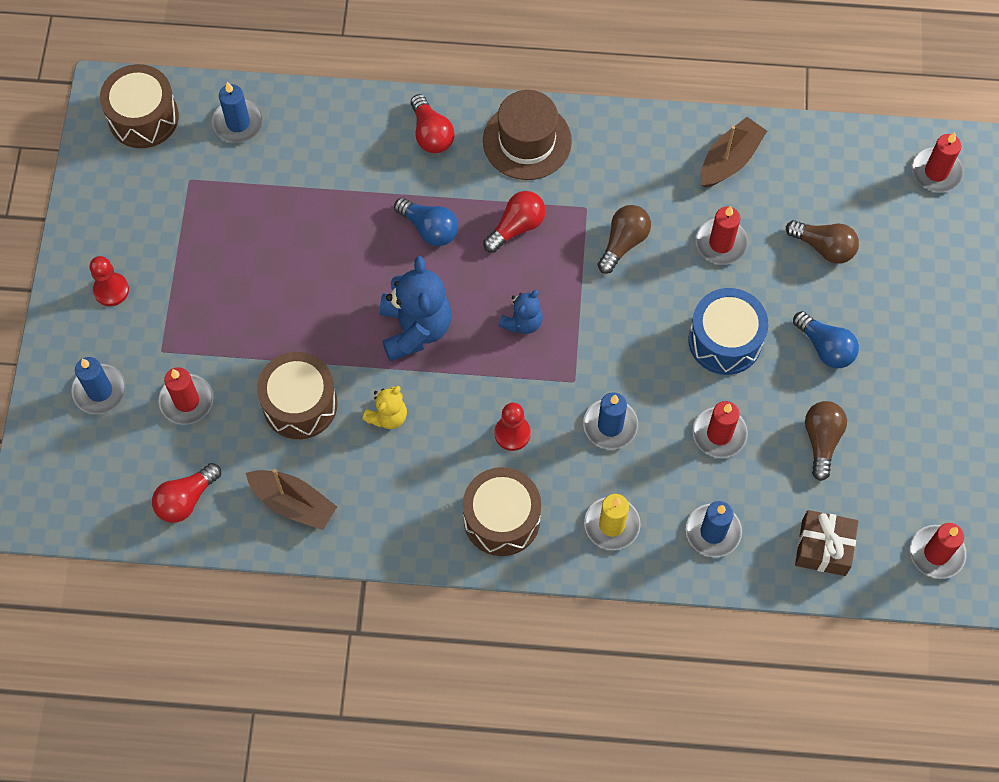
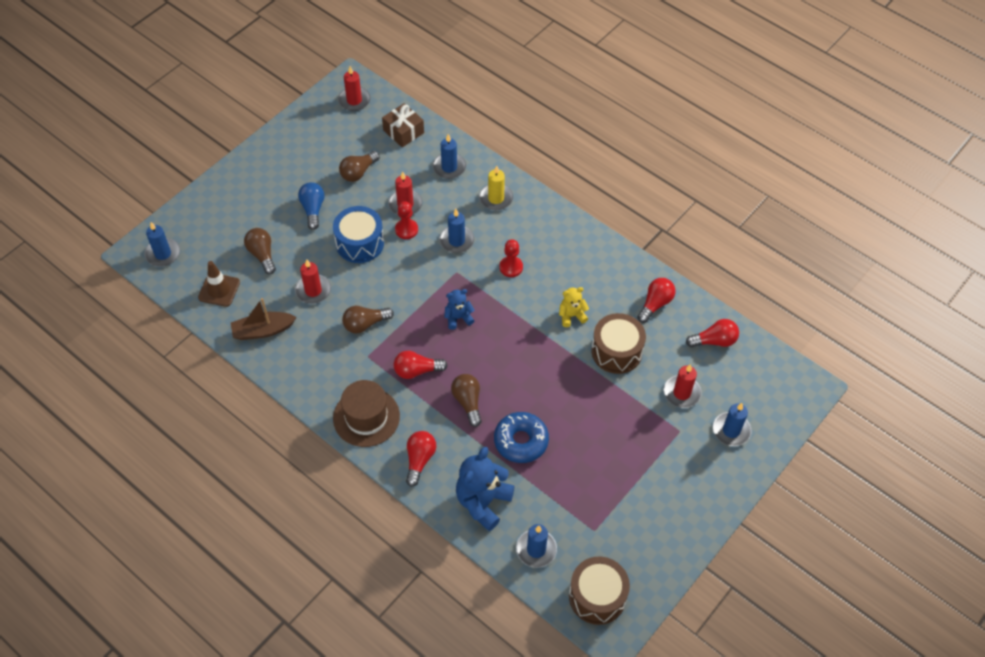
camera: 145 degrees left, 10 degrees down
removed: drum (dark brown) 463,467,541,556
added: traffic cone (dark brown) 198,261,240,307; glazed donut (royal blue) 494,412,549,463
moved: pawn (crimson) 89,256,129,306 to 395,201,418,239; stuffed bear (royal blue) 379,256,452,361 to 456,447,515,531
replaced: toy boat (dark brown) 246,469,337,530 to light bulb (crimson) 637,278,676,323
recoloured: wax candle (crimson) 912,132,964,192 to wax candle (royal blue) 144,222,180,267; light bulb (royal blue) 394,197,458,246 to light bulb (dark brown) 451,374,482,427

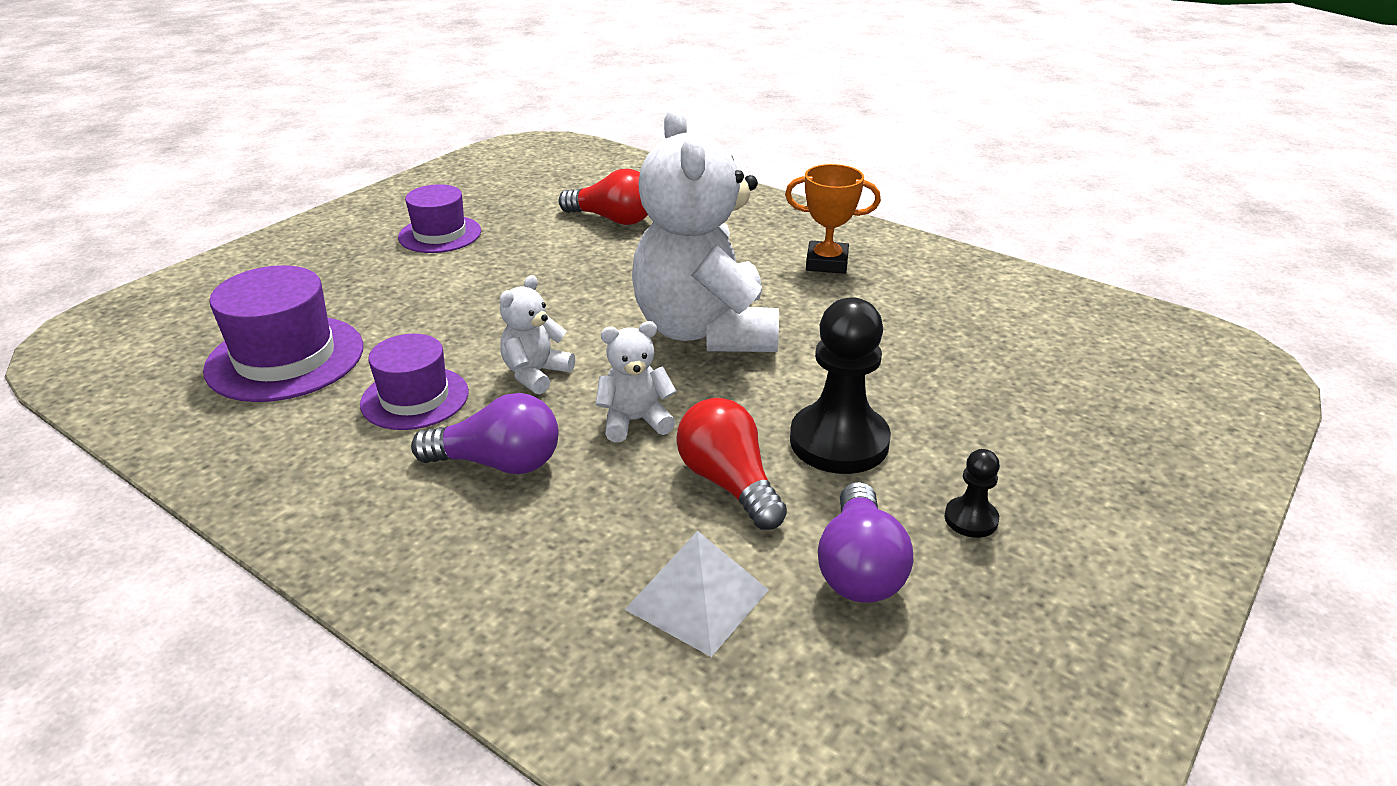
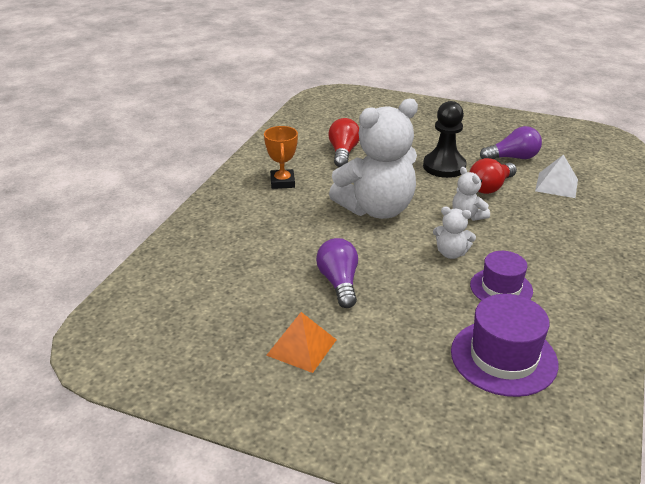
camera: 105 degrees left, 0 degrees up
removed: pawn (ebony) 945,449,1000,538
moved: light bulb (purple) 411,393,559,474 to 316,238,358,308; light bulb (crimson) 559,169,648,225 to 328,118,359,167
replaced: hat (purple) 398,184,481,253 to pyramid (orange-coloured) 266,312,337,373

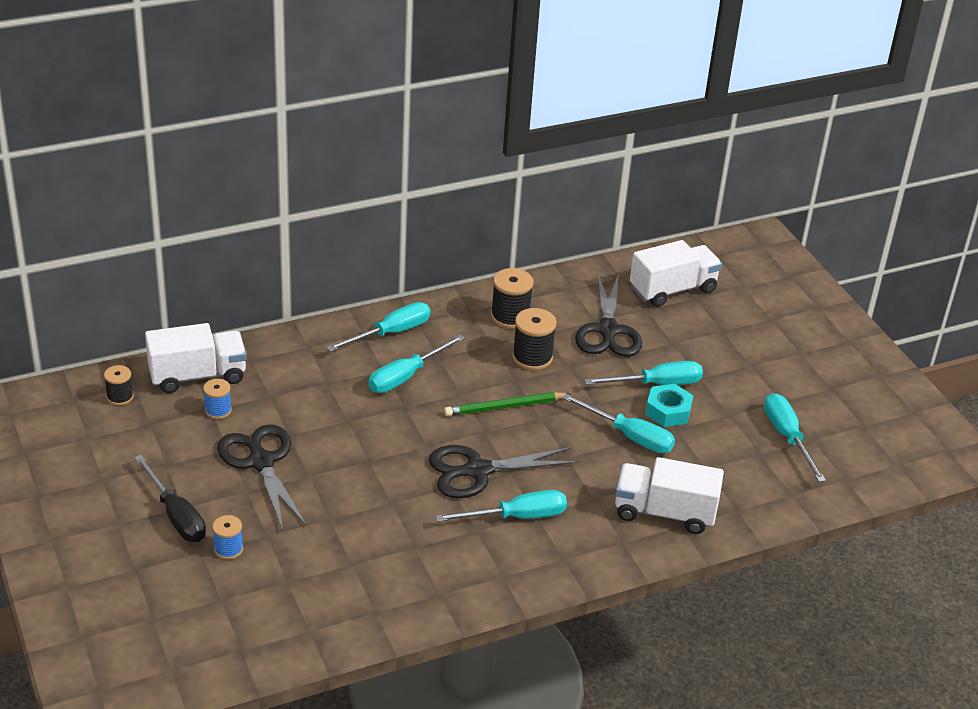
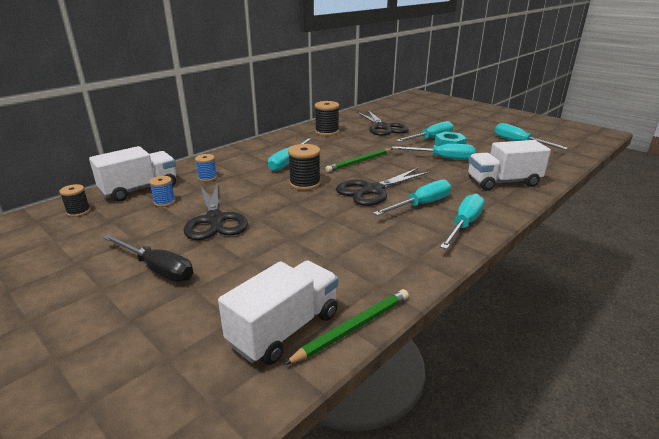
camera: 20 degrees left, 10 degrees down
added: wooden pencil (leaf-green) 284,289,409,365
moved: bobbin (royal blue) 212,515,243,560 to 195,154,217,182; truck (white) 630,240,722,307 to 218,261,338,365; bobbin (ebony) 512,308,557,370 to 288,144,321,190; screwdriver (aqua) 326,302,430,352 to 440,193,484,249
turned: scissors (ebony) 217,424,307,531 = 184,182,248,240 150 degrees counterclockwise

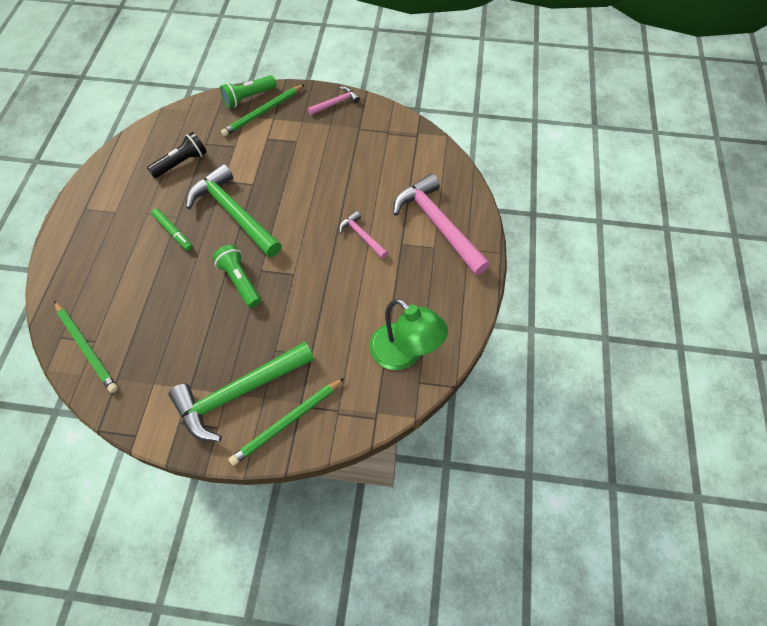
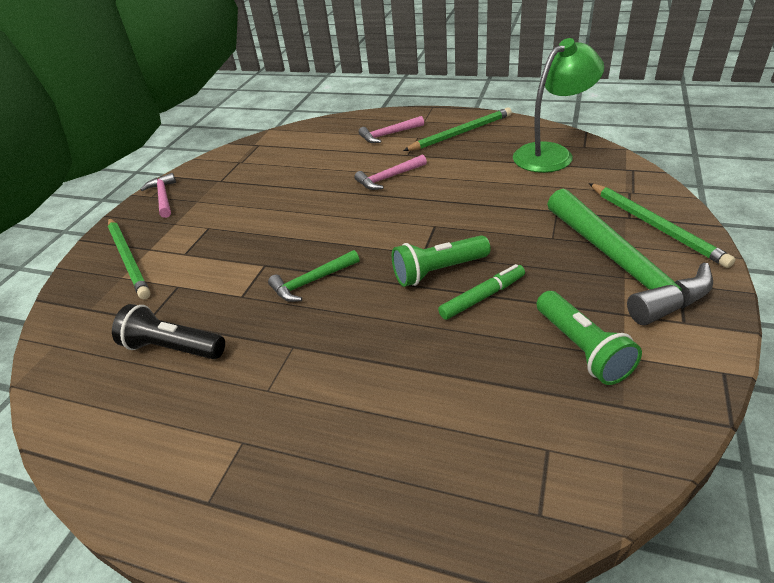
camera: 75 degrees left, 20 degrees down
moved: wooden pencil (leaf-green) 54,301,118,393 to 403,108,512,151; marker (leaf-green) 151,208,193,251 to 438,264,525,320; flashlight (leaf-green) 220,75,276,108 to 537,291,642,385
turned: flashlight (ebony) 147,132,207,178 = 112,304,225,359 45 degrees counterclockwise
resized: claw hammer (leaf-green) 186,164,282,257 = 268,250,359,302 x0.49; claw hammer (rosy) 393,174,490,275 = 359,116,424,143 x0.49

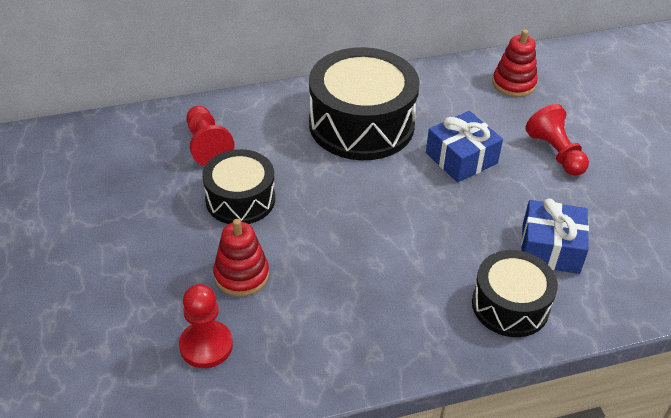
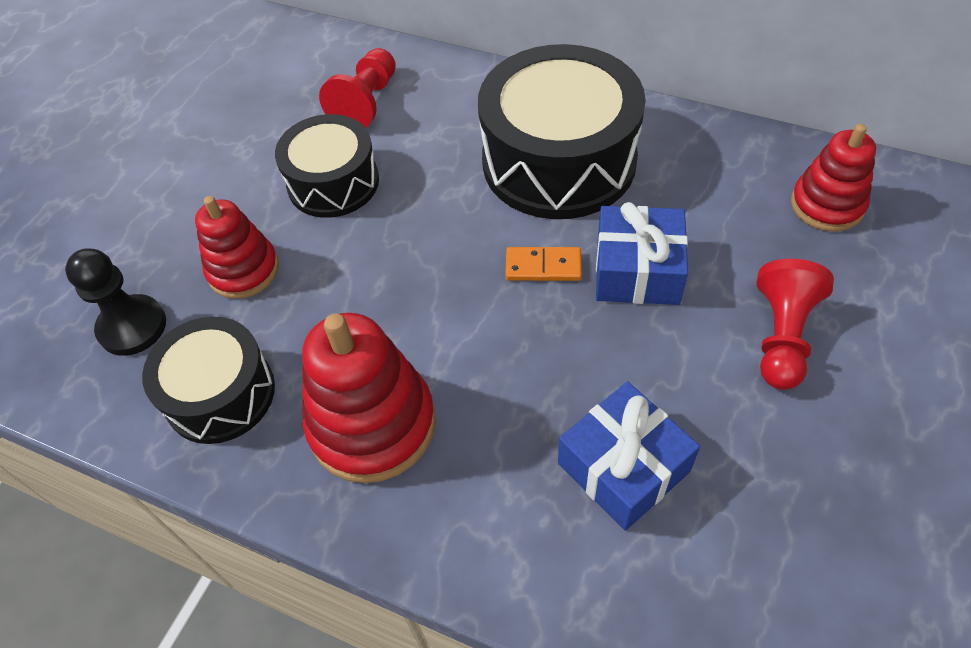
camera: 45 degrees right, 10 degrees up
added: stacking rings (crimson) 302,313,436,483; domino piece (orange-coloured) 505,247,582,281
moved: drum (ebony) 472,250,558,337 to 142,317,275,444
recoloured: pawn (crimson) 179,284,233,368 to pawn (ebony) 65,248,166,356

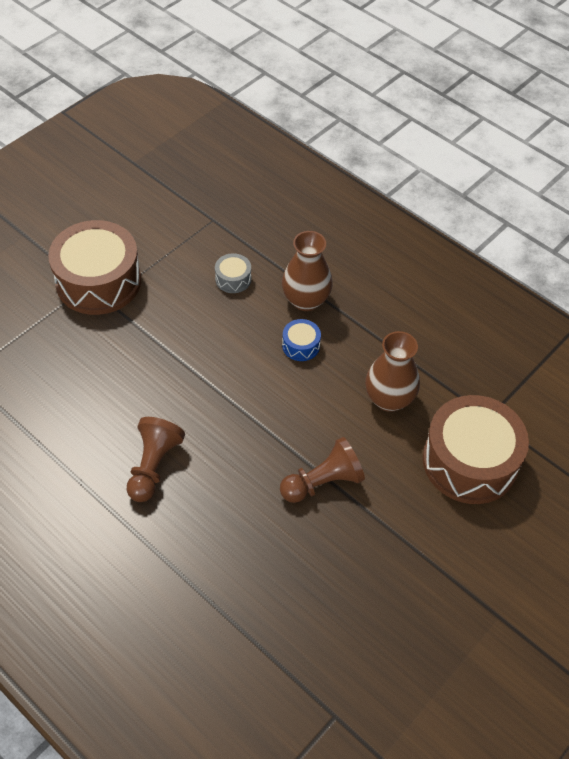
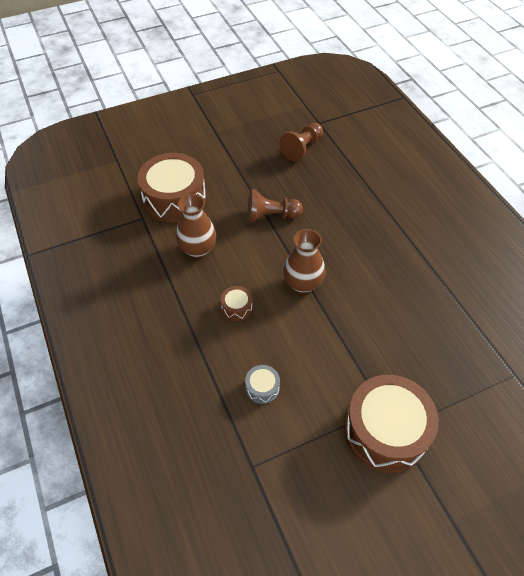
camera: 155 degrees left, 0 degrees up
moved: pawn (dark brown) 127,417,185,502 to 280,123,323,161; vase (dark brown) 282,231,333,311 to 283,229,325,293
recoloured: drum (royal blue) 282,319,321,361 to drum (dark brown) 221,286,253,321

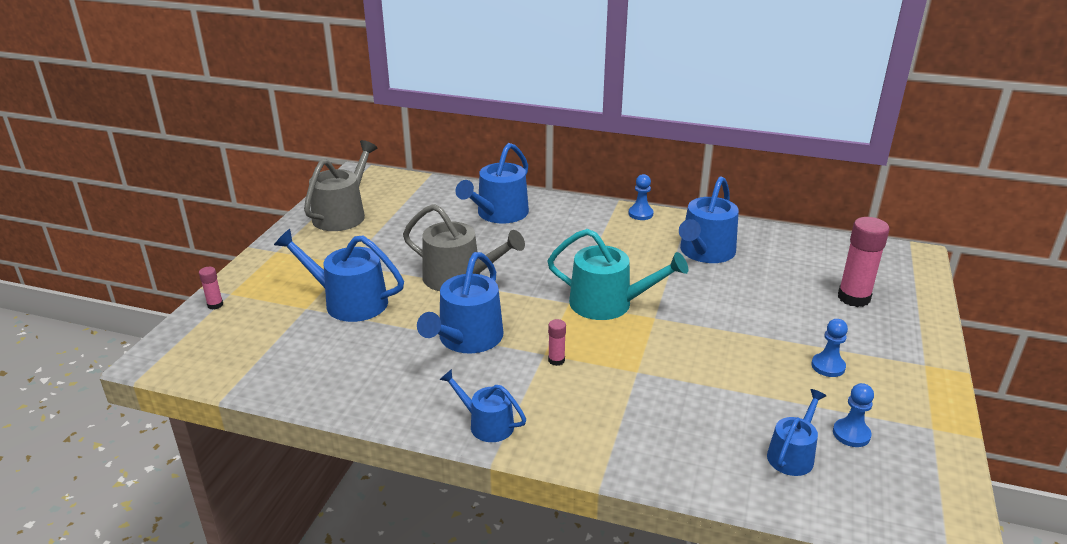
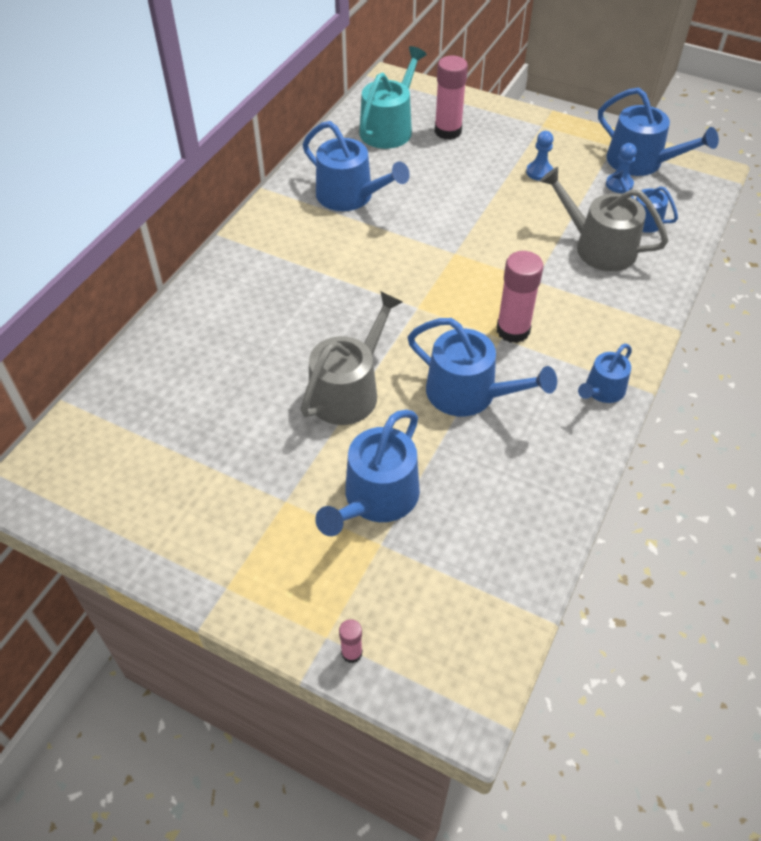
camera: 80 degrees left, 20 degrees up
removed: pawn (royal blue) 628,174,654,220
moved: sprinkling can (aqua) 548,229,688,320 to 359,46,427,149; sprinkling can (ash-grey) 304,140,378,231 to 540,167,668,271; sprinkling can (royal blue) 456,143,529,223 to 598,88,719,176
resized: glue stick (rosy) 548,319,566,366 = 497,251,544,343 x2.08

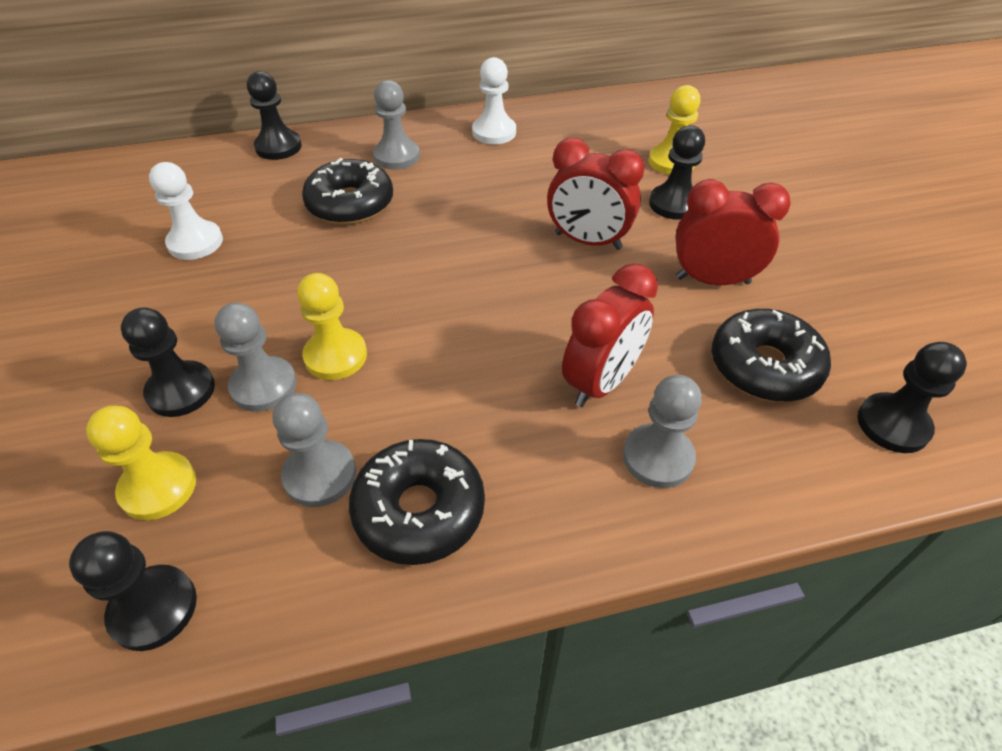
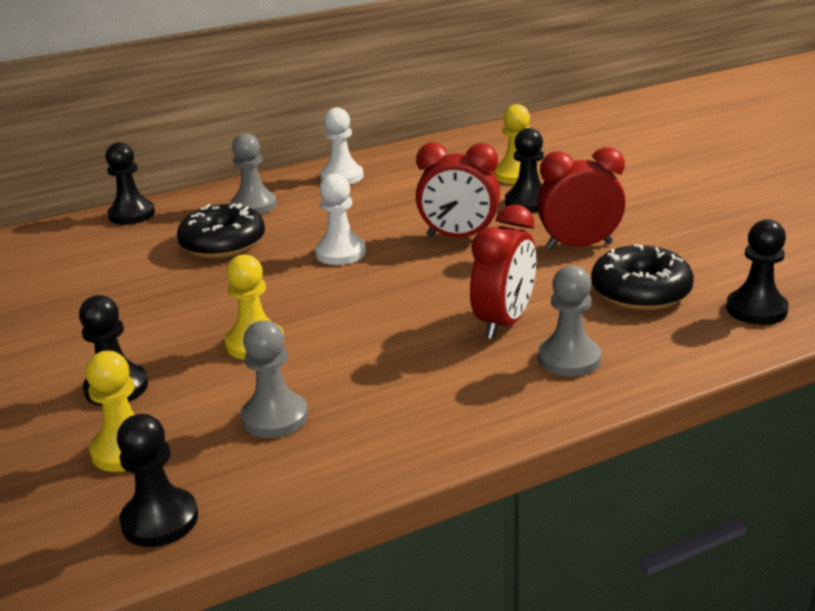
camera: 10 degrees left, 20 degrees down
removed: pawn (ash-grey) 215,303,297,412; glazed donut (ebony) 349,439,485,565
moved: pawn (white) 149,162,223,260 to 315,174,366,265

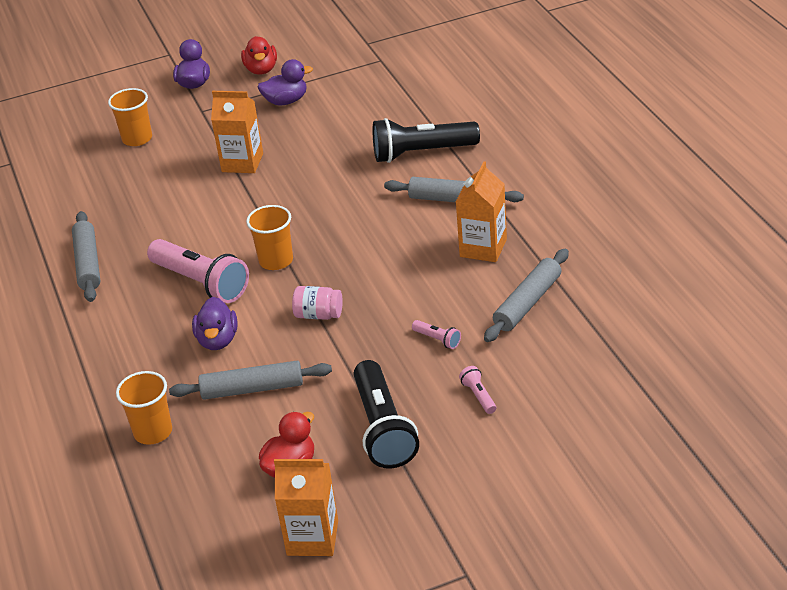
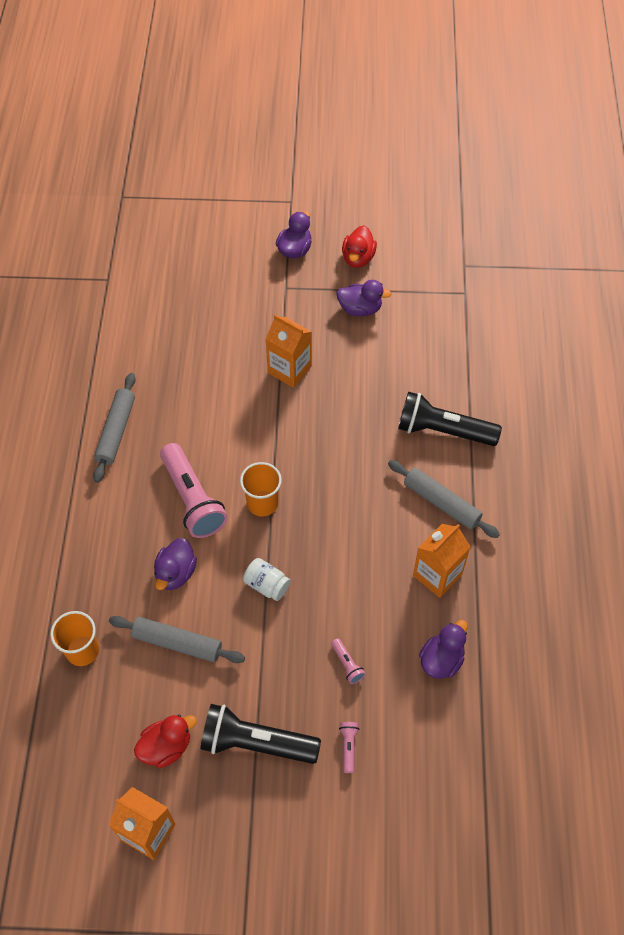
camera: 20 degrees right, 20 degrees up
removed: tumbler (orange-coloured) 108,88,152,146
replaced: dough roller (ash-grey) 484,249,569,342 to toy duck (purple) 419,620,468,679
recoloured: preserve jar (rosy) 292,286,343,320 to preserve jar (white) 243,558,291,601
turned: flashlight (ebony) 354,360,419,469 = 200,704,321,764 90 degrees clockwise

